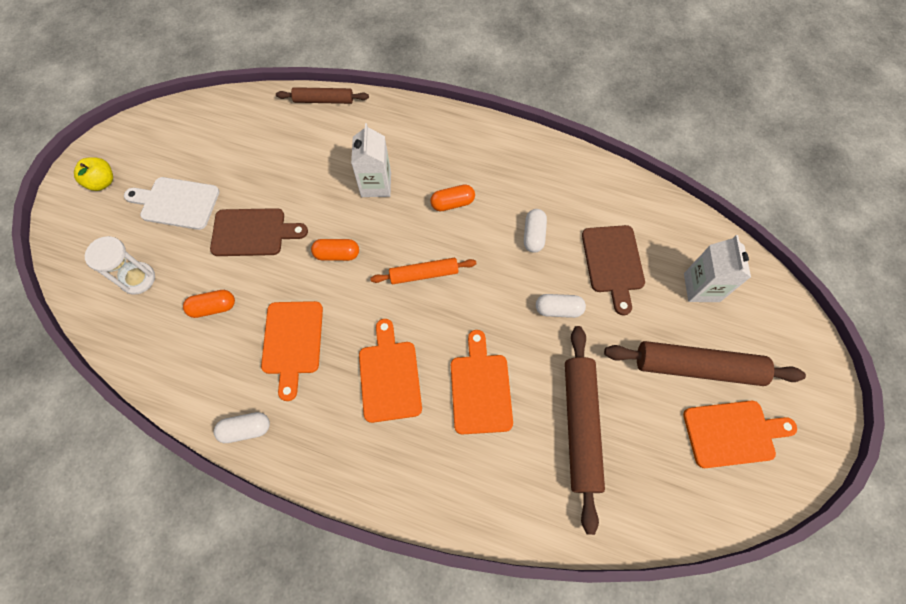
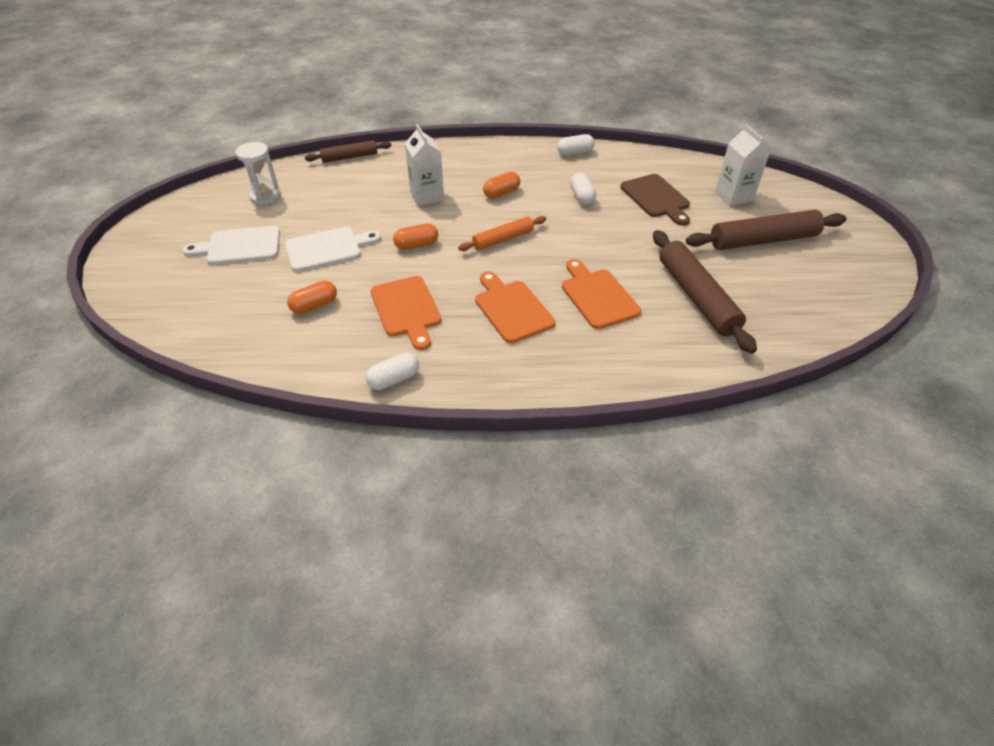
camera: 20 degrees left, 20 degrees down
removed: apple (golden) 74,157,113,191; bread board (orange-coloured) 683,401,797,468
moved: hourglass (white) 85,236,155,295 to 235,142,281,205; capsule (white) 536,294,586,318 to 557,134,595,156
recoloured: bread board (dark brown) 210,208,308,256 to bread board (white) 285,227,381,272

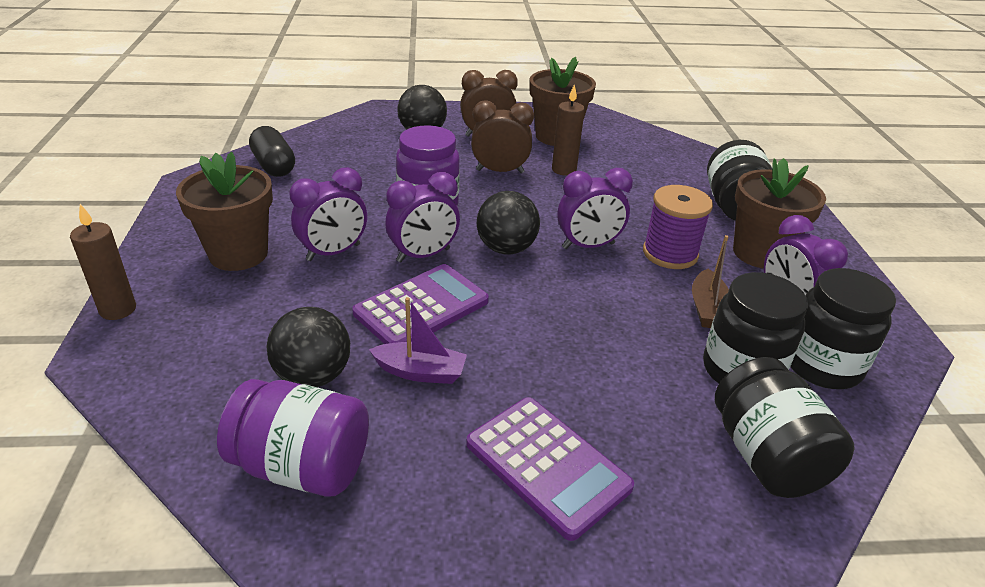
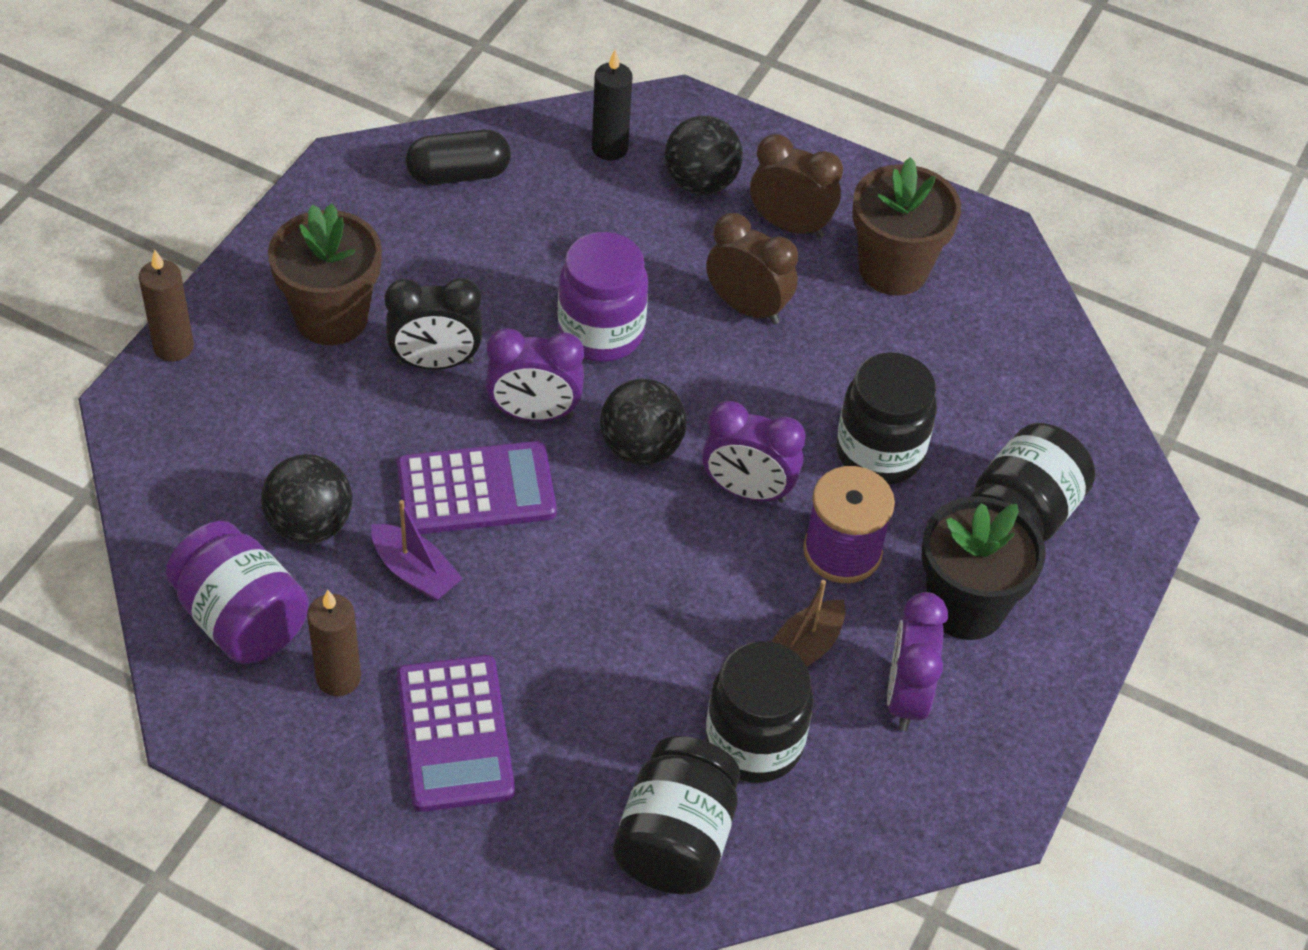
camera: 30 degrees right, 15 degrees up
added: wax candle (ebony) 592,50,633,161
moved: wax candle (dark brown) 552,84,585,175 to 307,590,361,696; preserve jar (ebony) 790,268,896,389 to 836,352,937,485
recoloured: alarm clock (purple) 290,167,367,261 to alarm clock (ebony) 385,278,482,370; potted plant (dark brown) 733,158,826,268 to potted plant (ebony) 921,496,1045,640
turned: capsule (ebony) 249,126,295,177 = 406,130,511,185 75 degrees clockwise

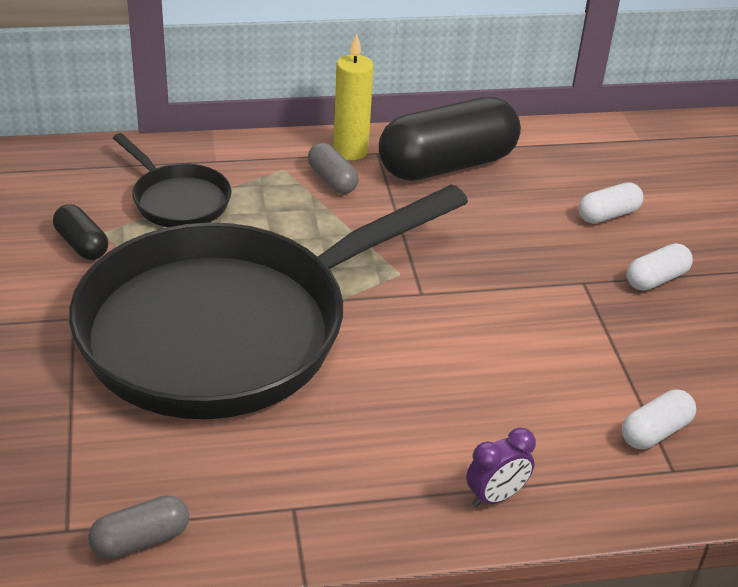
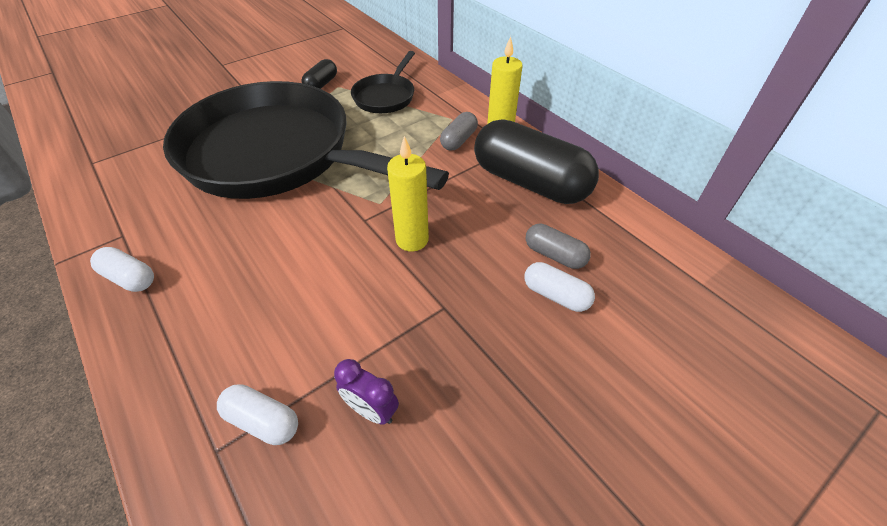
camera: 65 degrees right, 10 degrees up
added: wax candle (golden) 387,136,429,251
moved: capsule (white) 627,243,693,291 to 90,247,154,292; alarm clock (purple) 466,428,536,507 to 334,359,399,425; capsule (ash-grey) 88,495,189,559 to 526,224,591,269

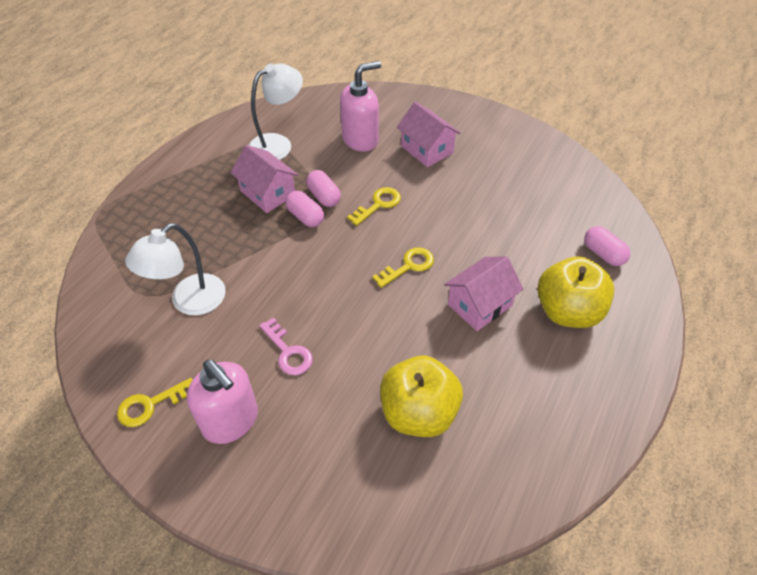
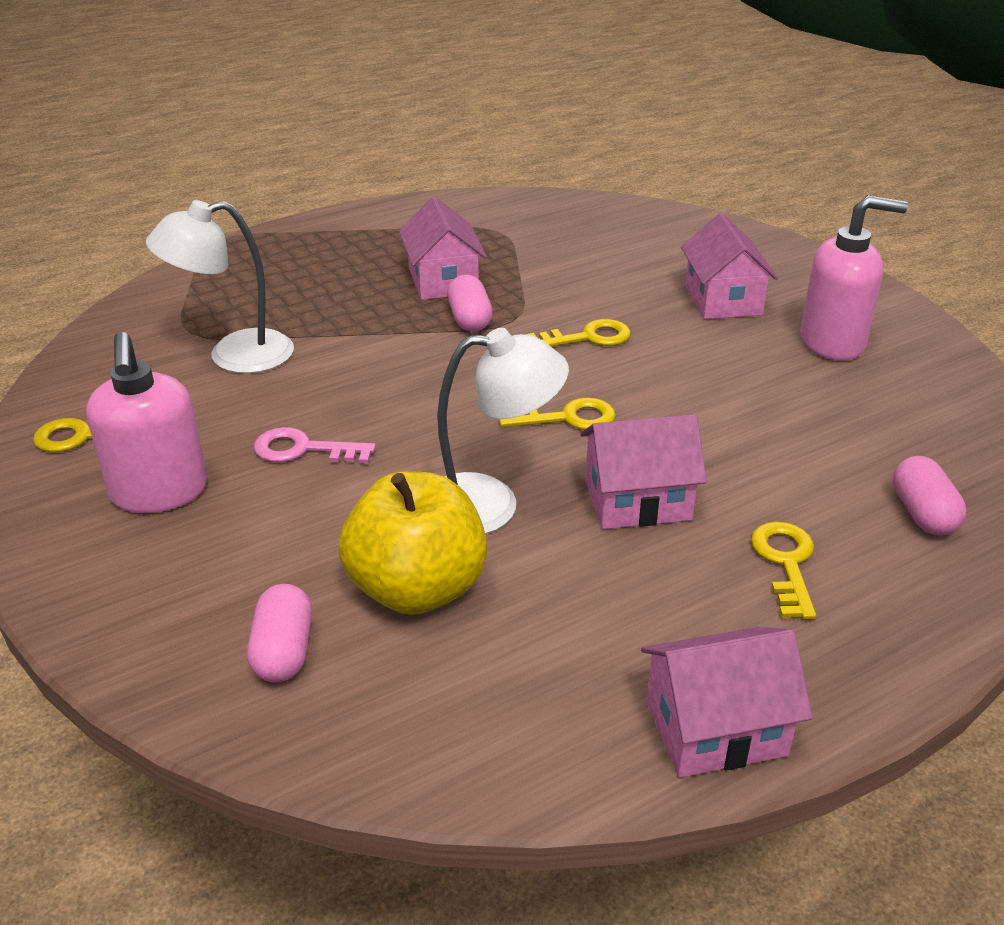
camera: 30 degrees right, 15 degrees down
added: cottage (rosy) 641,627,813,778
moved: capsule (rosy) 306,170,341,207 to 247,584,312,683; reading lamp (white) 249,63,303,160 to 437,328,569,534; soap dispenser (rosy) 340,61,381,152 to 800,195,908,361
replaced: apple (golden) 537,256,614,328 to key (golden) 751,521,816,620
turned: key (rosy) 259,317,313,375 = 254,427,376,464 105 degrees clockwise

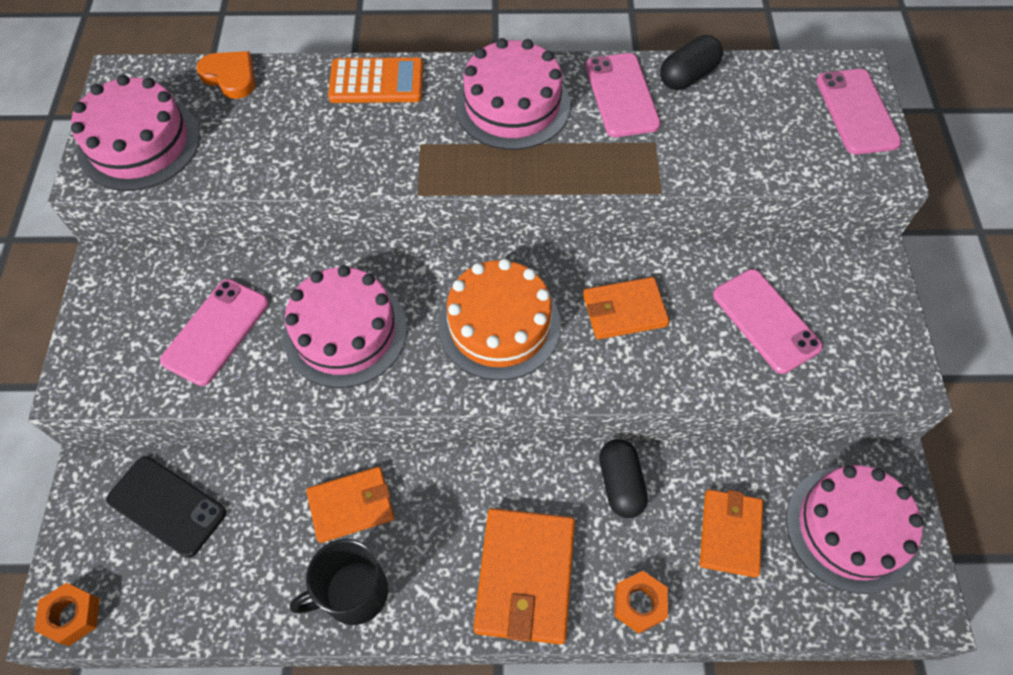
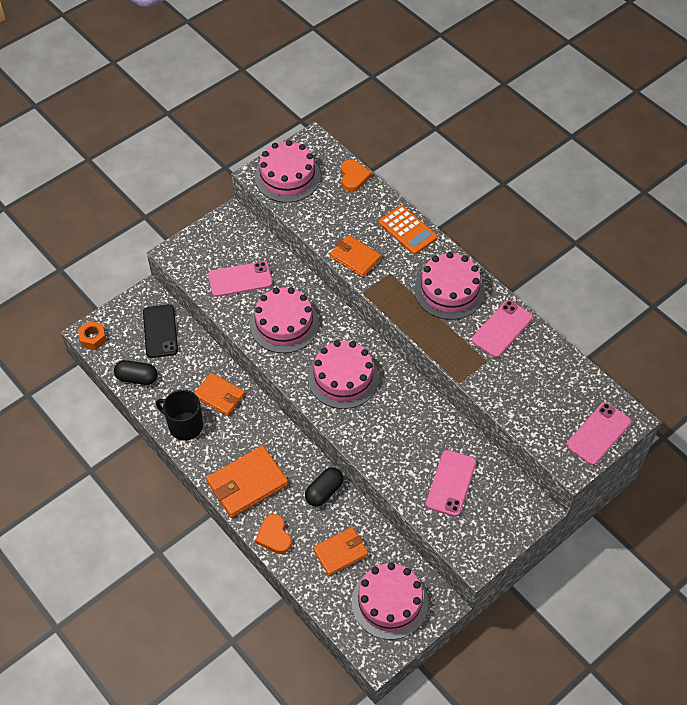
camera: 50 degrees right, 5 degrees down
moved: capsule (ebony) 660,35,723,90 to 114,360,158,385; card wallet (orange-coloured) 583,277,670,340 to 330,235,381,277
replaced: hexagon nut (orange-coloured) 614,571,668,633 to love heart (orange-coloured) 255,514,292,554
recoloured: layer cake (orange-coloured) 438,259,561,381 to layer cake (rosy) 308,340,379,409

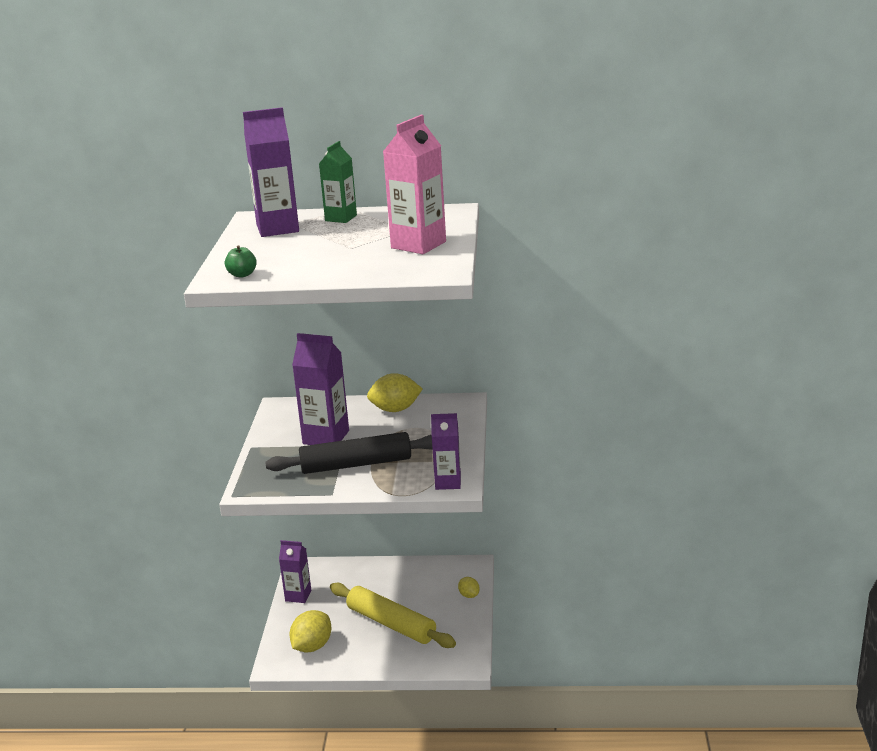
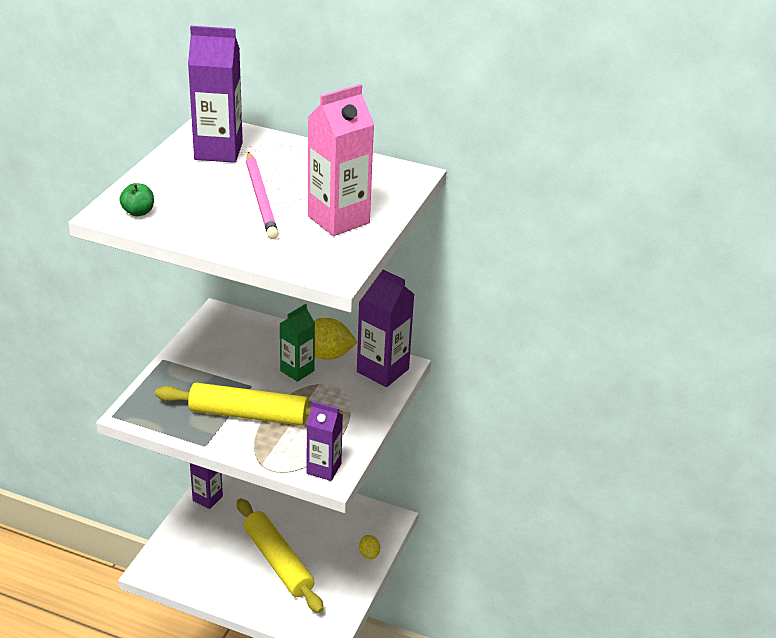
camera: 15 degrees right, 10 degrees up
removed: toy lemon (golden) 290,610,331,652
added: wooden pencil (rosy) 246,152,279,239
moved: juice carton (leaf-green) 319,141,357,223 to 279,304,315,382; juice carton (purple) 292,333,349,445 to 357,270,414,387
recoloured: dough roller (ebony) 265,432,432,474 to dough roller (golden) 155,382,343,426

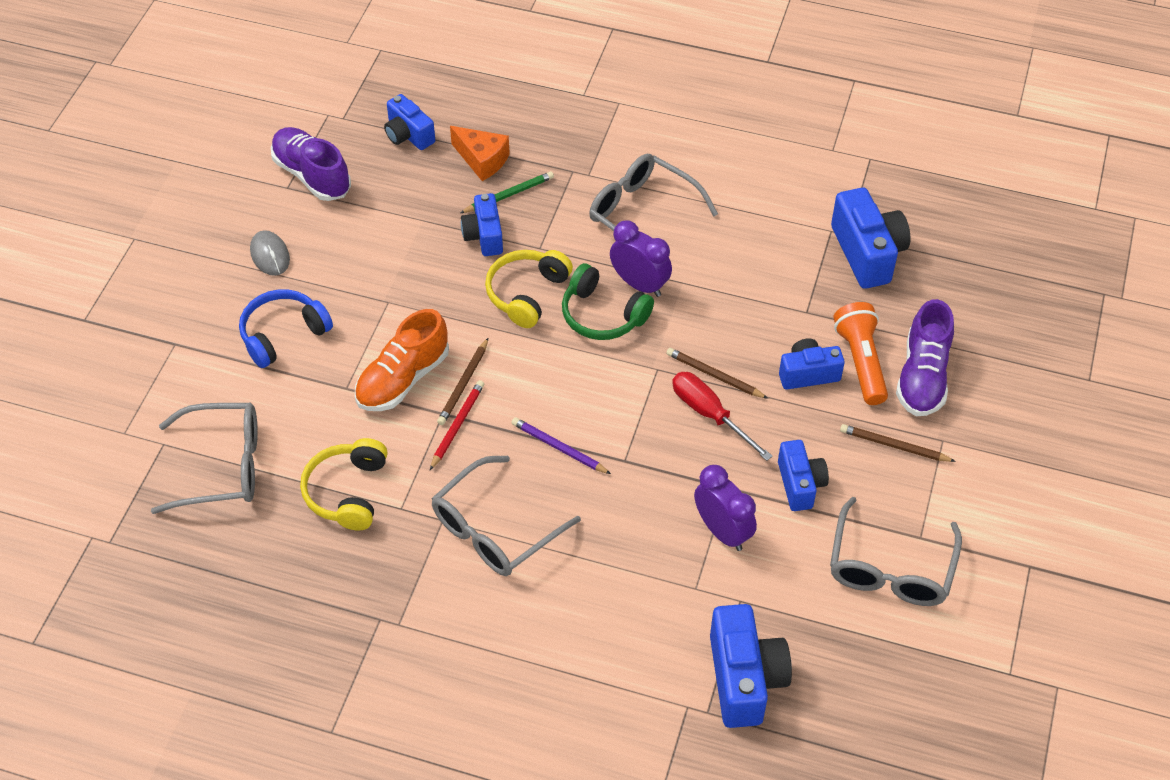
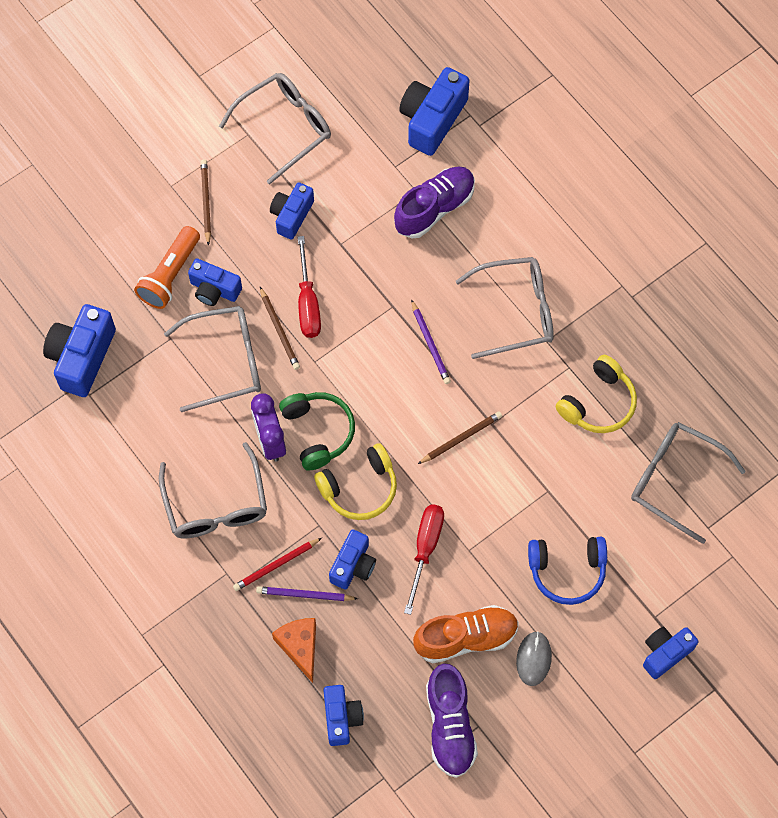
camera: 145 degrees left, 15 degrees up
removed: alarm clock (purple) 694,465,757,551
added: spectacles (ash-grey) 164,306,261,412; screwdriver (crimson) 404,504,444,615; compact camera (royal blue) 643,627,699,679
moved: wooden pencil (crimson) 430,380,484,470 to 233,538,322,591; shoe (purple) 896,299,954,416 to 394,166,475,238; shoe (orange-coloured) 355,309,449,411 to 413,605,519,663
recoloured: wooden pencil (leaf-green) 460,171,554,213 to wooden pencil (purple) 256,586,358,601
turned: wooden pencil (dark brown) 840,424,956,462 = 201,159,211,246 150 degrees counterclockwise

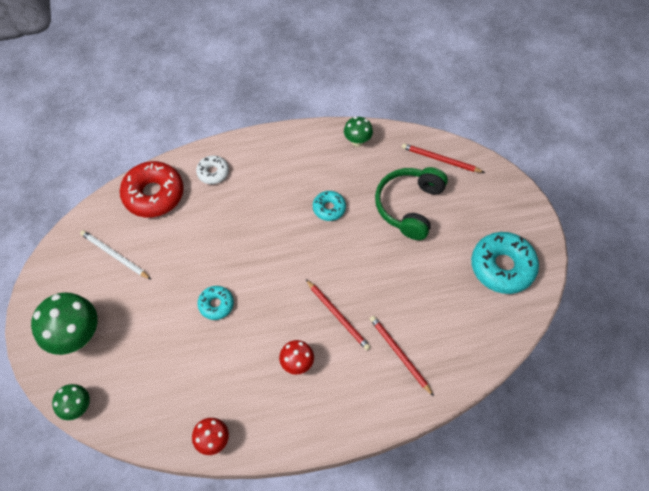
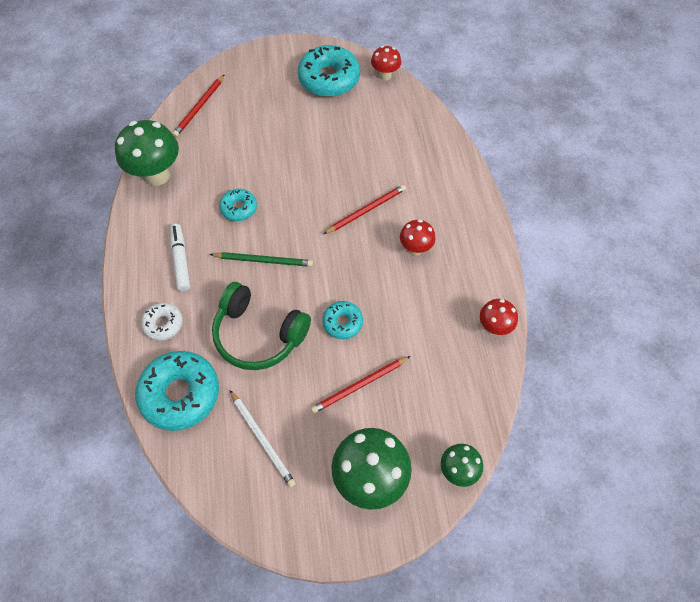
camera: 85 degrees left, 0 degrees up
added: marker (white) 170,224,190,291; wooden pencil (leaf-green) 210,252,313,267; toadstool (crimson) 371,46,401,81
moved: headphones (leaf-green) 375,167,448,240 to 212,282,311,370; wooden pencil (crimson) 370,316,434,396 to 311,356,411,414
recoloured: glazed donut (crimson) 120,161,184,218 to glazed donut (aqua) 135,351,219,431
turned: wooden pencil (white) 80,230,151,279 = 230,390,296,488 75 degrees counterclockwise
resized: toadstool (leaf-green) 344,117,373,147 = 115,120,179,186 x1.82

